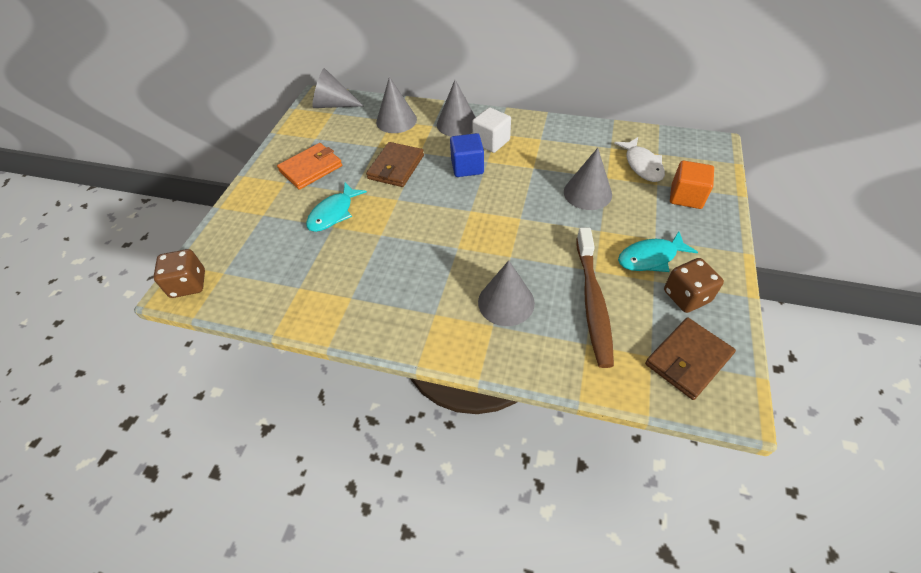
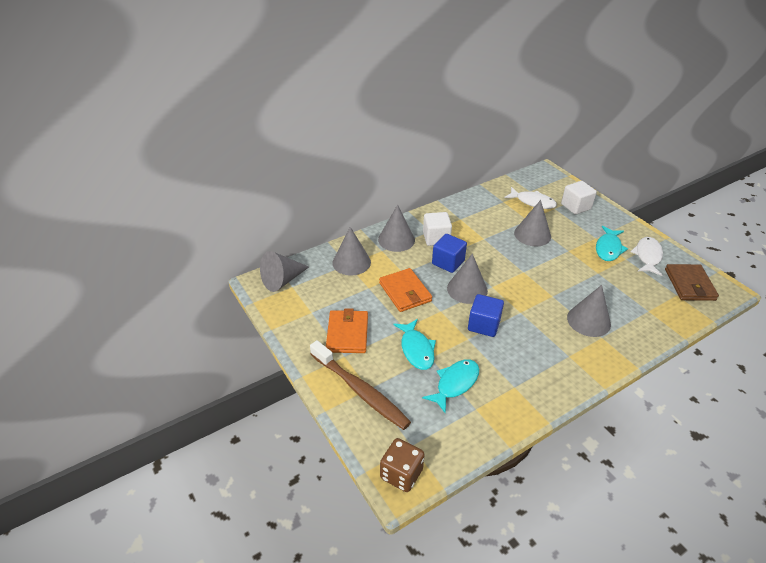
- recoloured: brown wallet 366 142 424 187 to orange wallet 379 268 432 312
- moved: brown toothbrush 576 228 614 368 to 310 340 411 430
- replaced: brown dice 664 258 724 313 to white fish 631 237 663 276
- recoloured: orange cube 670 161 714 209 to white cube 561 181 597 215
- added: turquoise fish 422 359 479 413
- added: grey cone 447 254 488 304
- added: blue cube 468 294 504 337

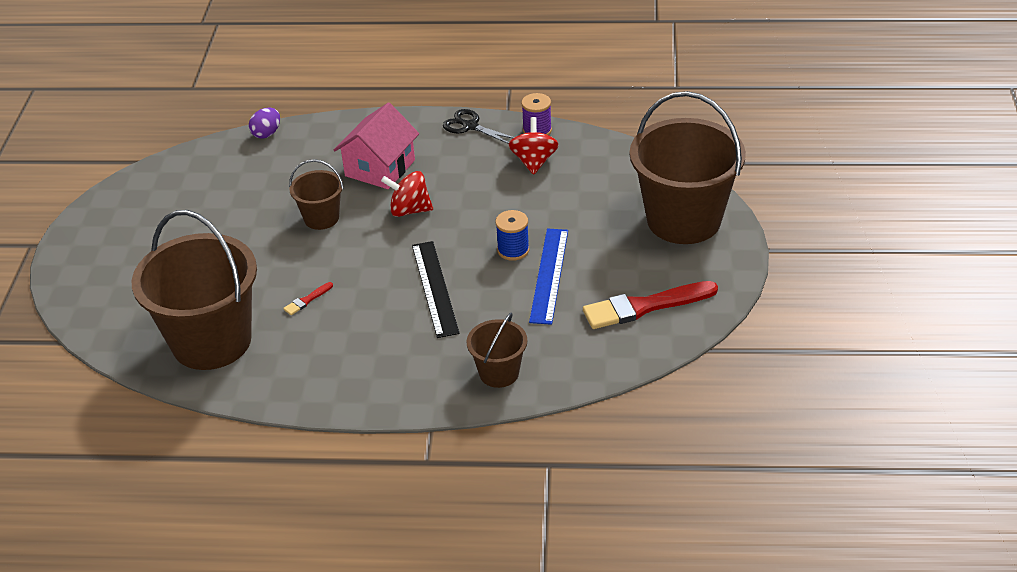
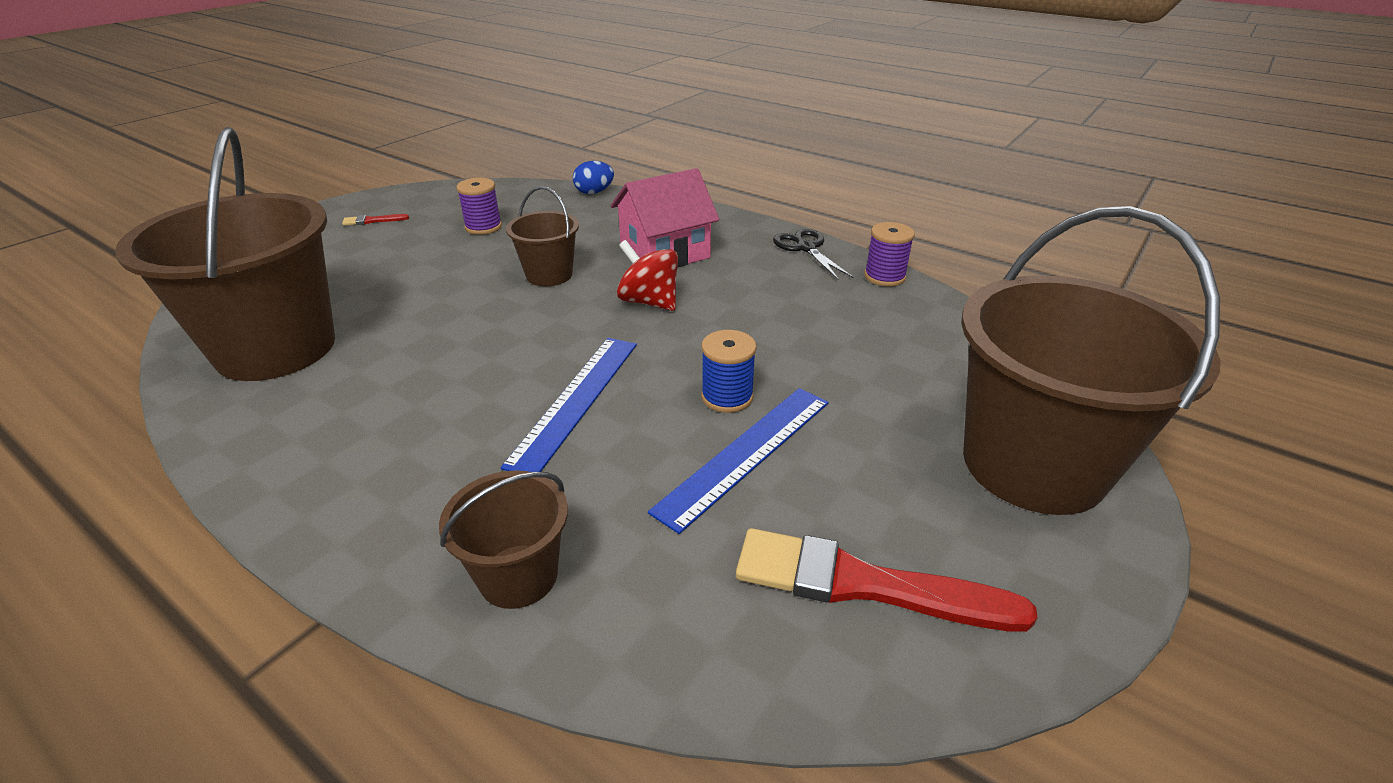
- recoloured: purple egg 249 107 280 139 to blue egg 573 161 614 194
- moved: red brush 283 282 333 315 to 342 214 409 226
- recoloured: black ruler 412 241 460 338 to blue ruler 500 338 637 472
- removed: red spinning top 508 117 559 175
- added: purple spool 456 178 502 235

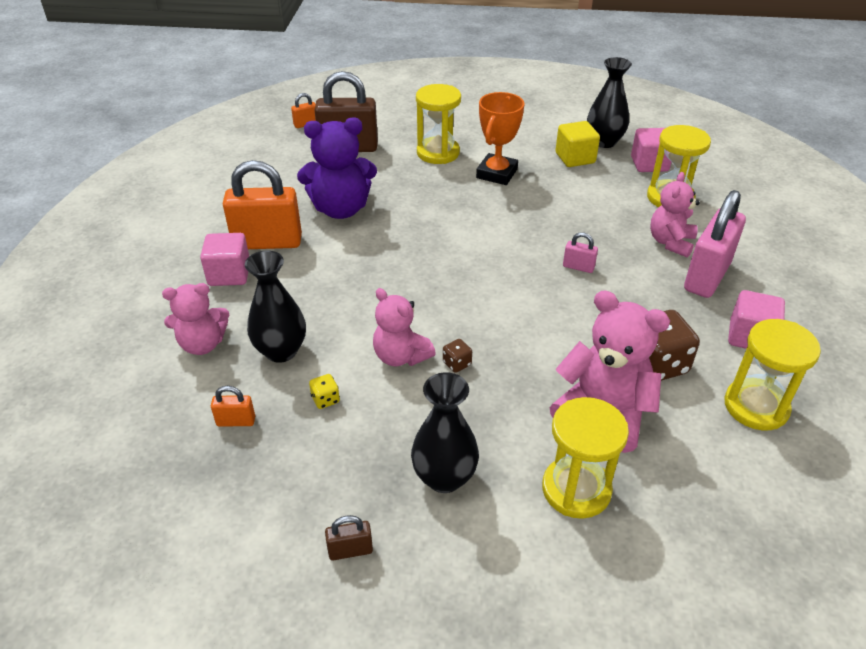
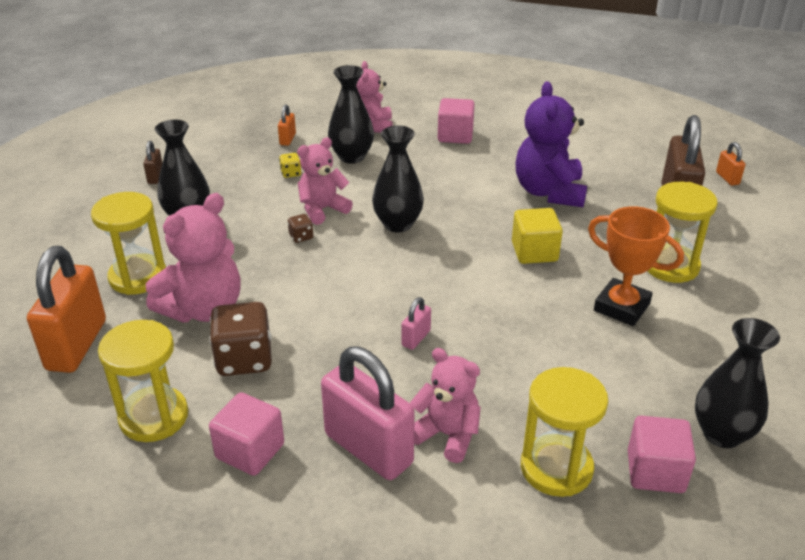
- moved: orange padlock 223 160 302 249 to 27 246 106 373
- moved: yellow cube 556 121 600 167 to 512 208 563 264
- added: black vase 372 125 424 233

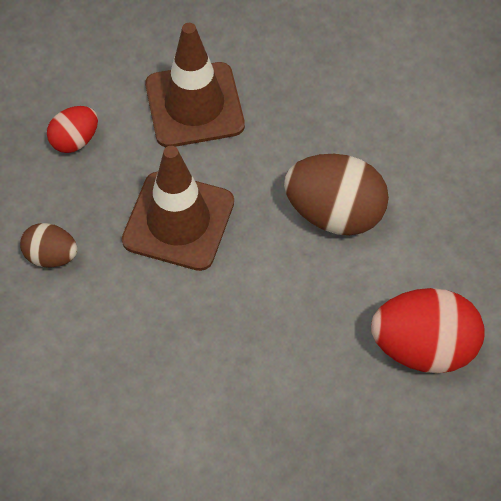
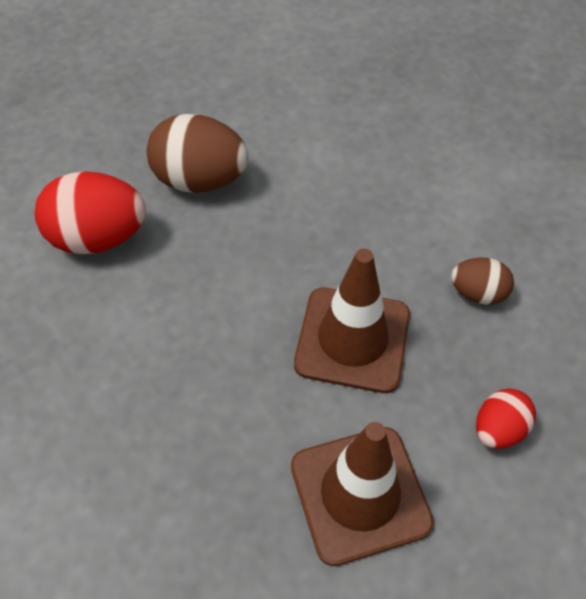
- moved: brown egg 284 154 389 235 to 147 114 249 193

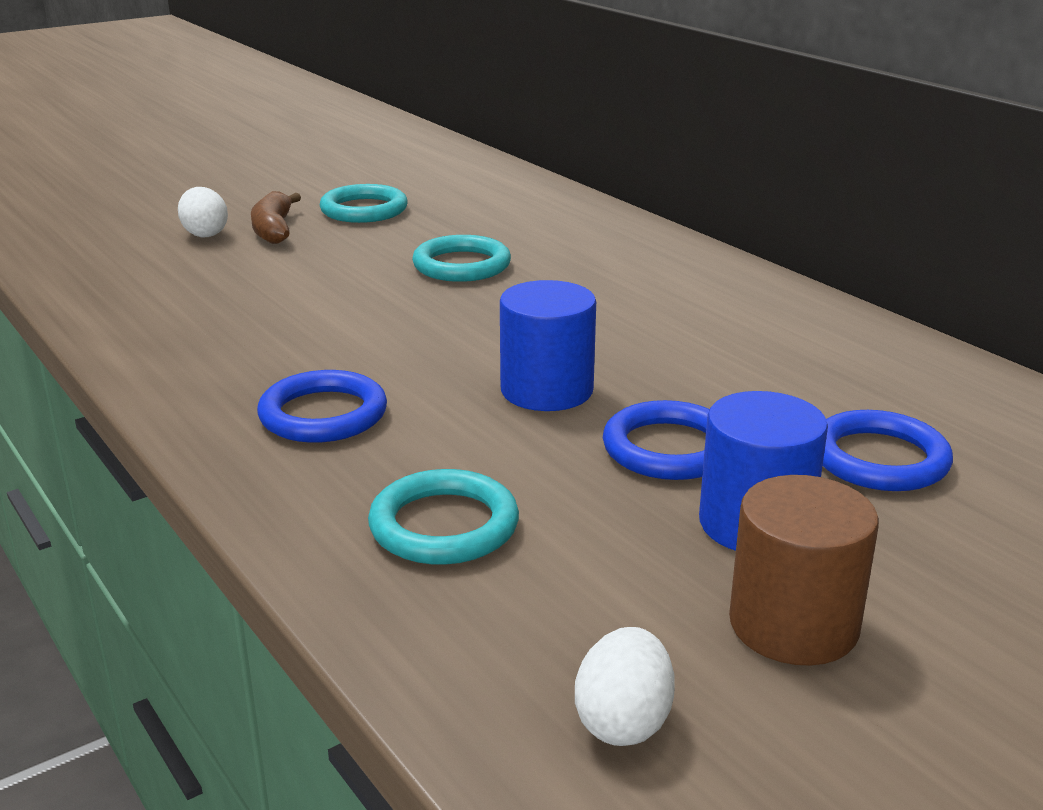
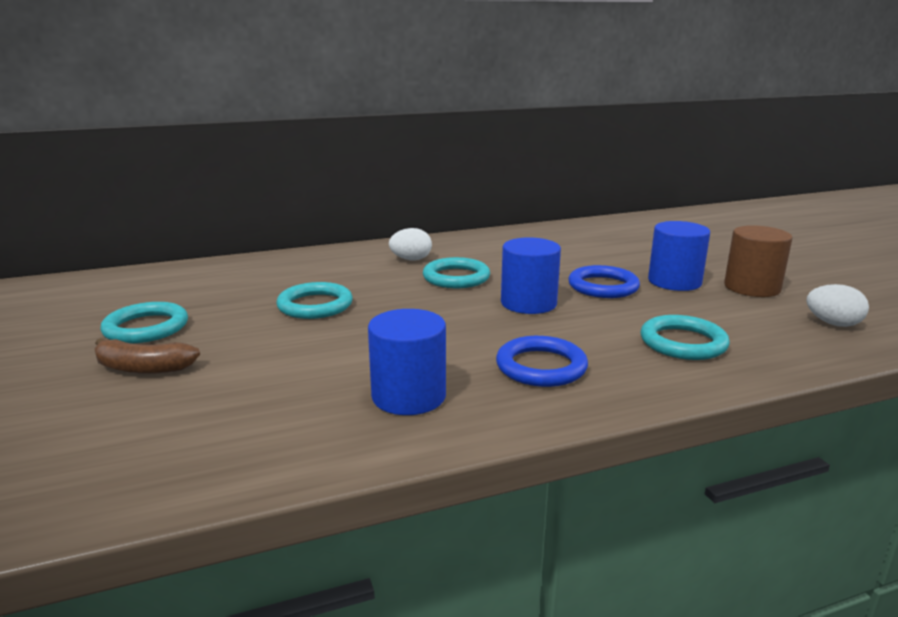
- moved: white egg 178 187 228 237 to 389 228 432 261
- removed: blue ring 823 410 953 491
- added: blue cylinder 368 309 446 415
- added: turquoise ring 423 257 490 288

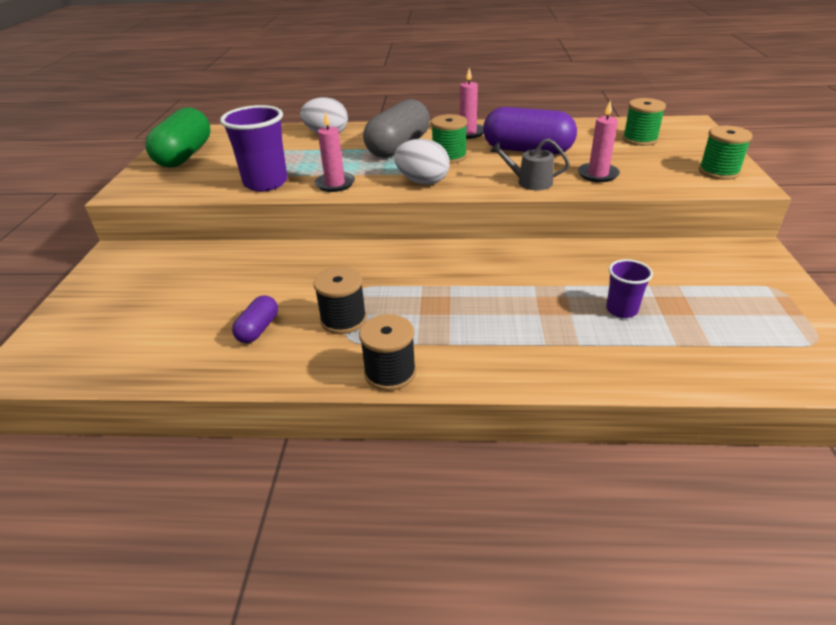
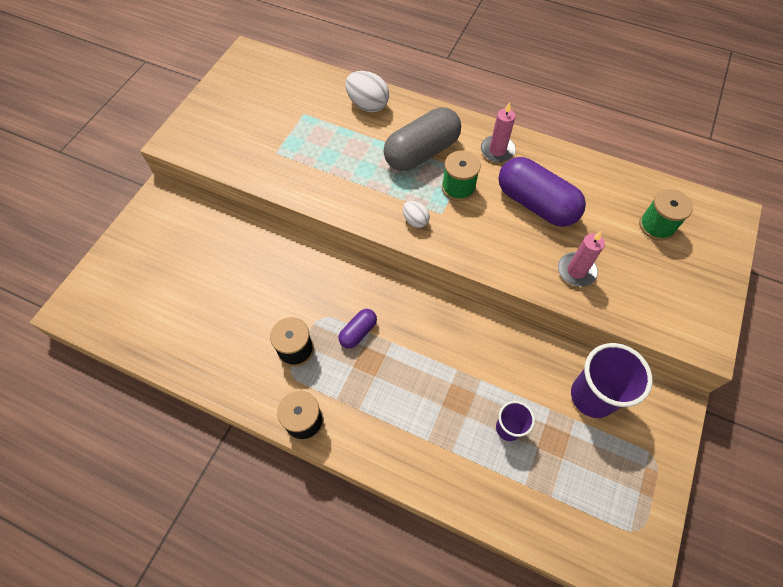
- removed: green capsule 145 107 211 168
- moved: purple cup 220 105 287 191 to 571 343 653 418
- moved: purple capsule 232 295 278 343 to 338 309 377 348
- removed: pink candle 314 111 355 192
- resized: white egg 394 139 450 185 = 403 201 430 228 x0.58
- removed: grey watering can 490 139 570 190
- removed: green spool 699 126 753 180

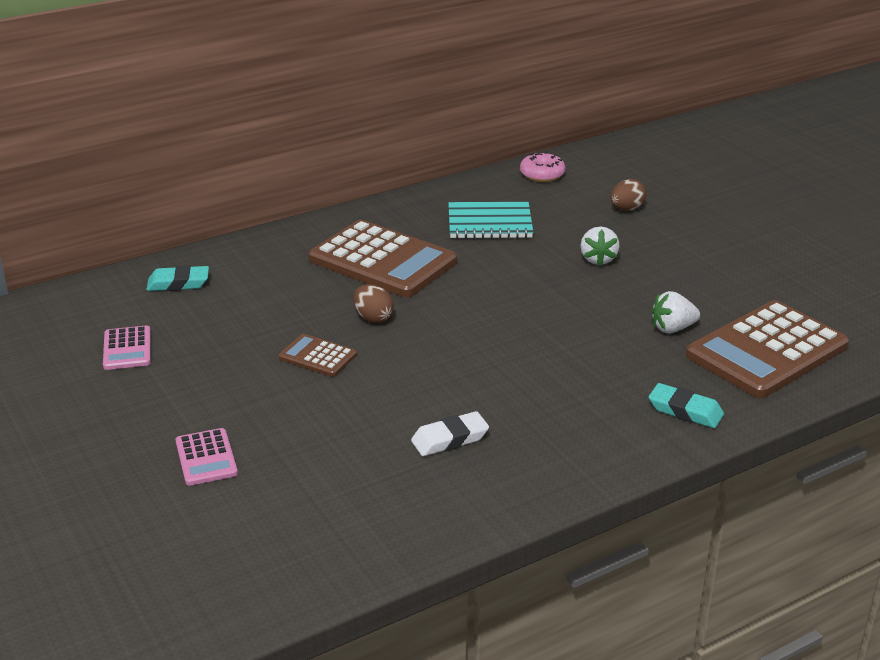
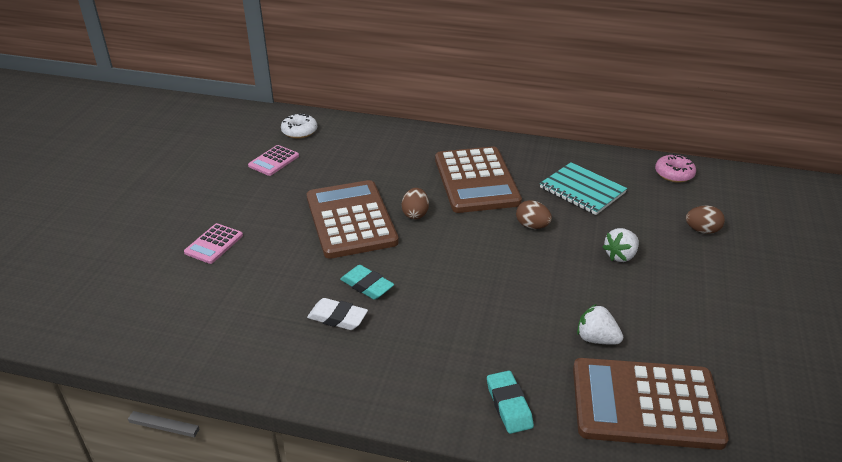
- moved: turquoise eraser 146 265 209 291 to 340 265 394 300
- resized: brown calculator 279 334 357 377 = 307 180 399 259 x2.15
- added: white donut 281 113 317 138
- added: brown egg 516 200 552 229

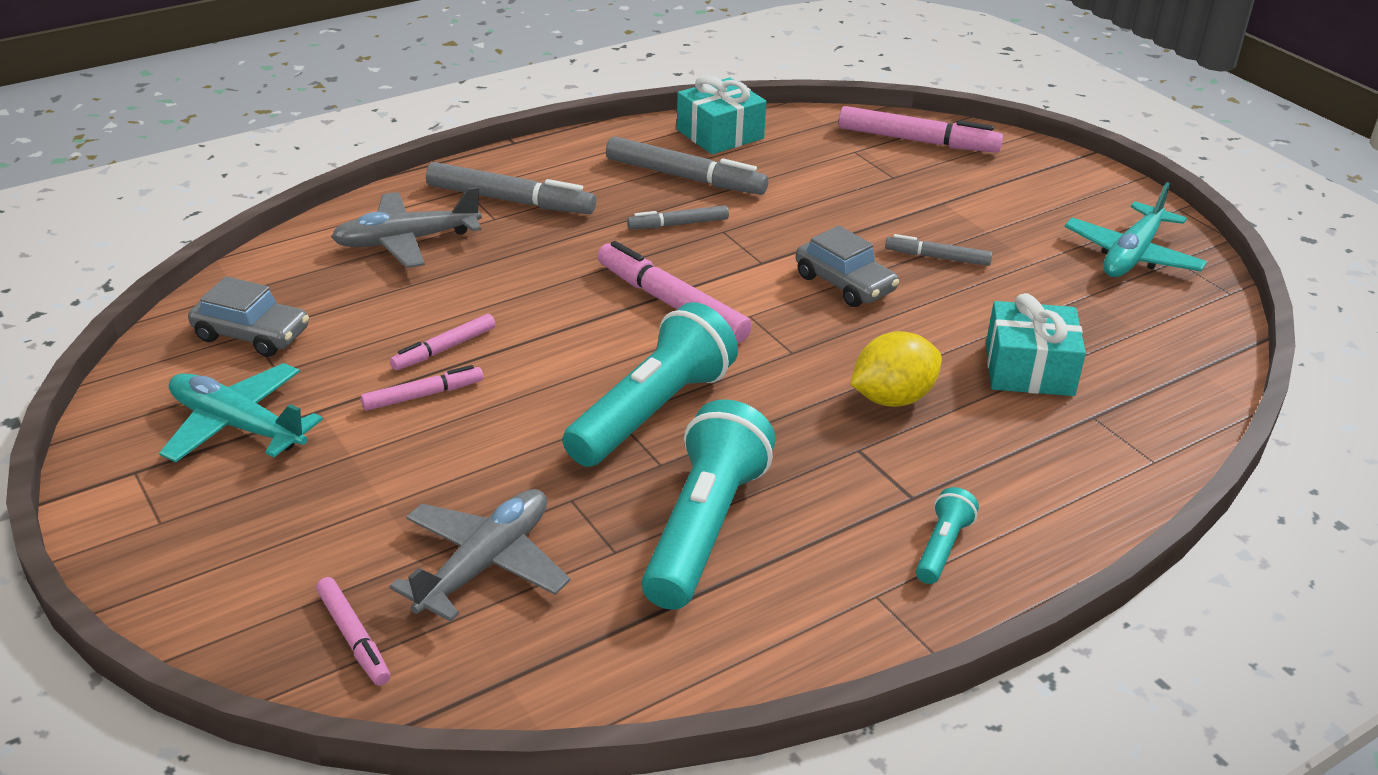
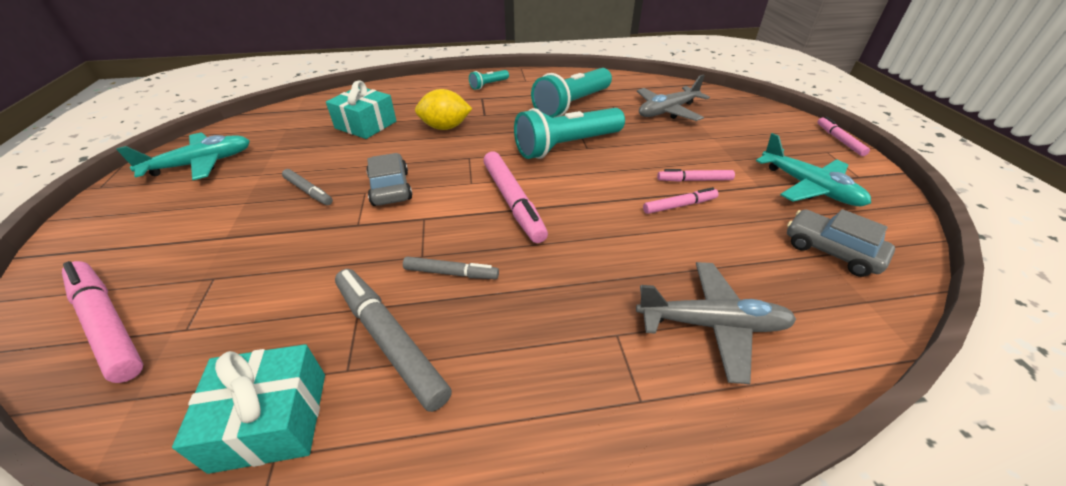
- moved: pink marker 316 577 390 686 to 817 117 870 156
- removed: grey marker 426 162 596 214

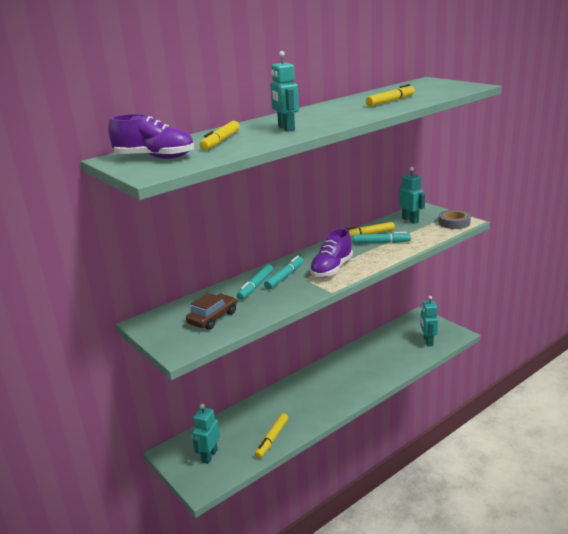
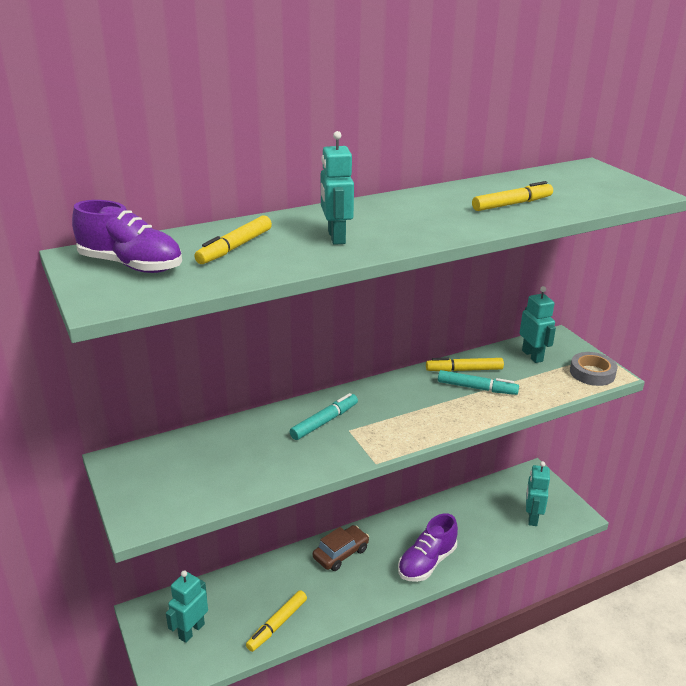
- moved: brown car 186 293 237 330 to 313 525 369 571
- removed: turquoise marker 237 264 273 300
- moved: purple shoe 310 229 353 278 to 398 513 458 582

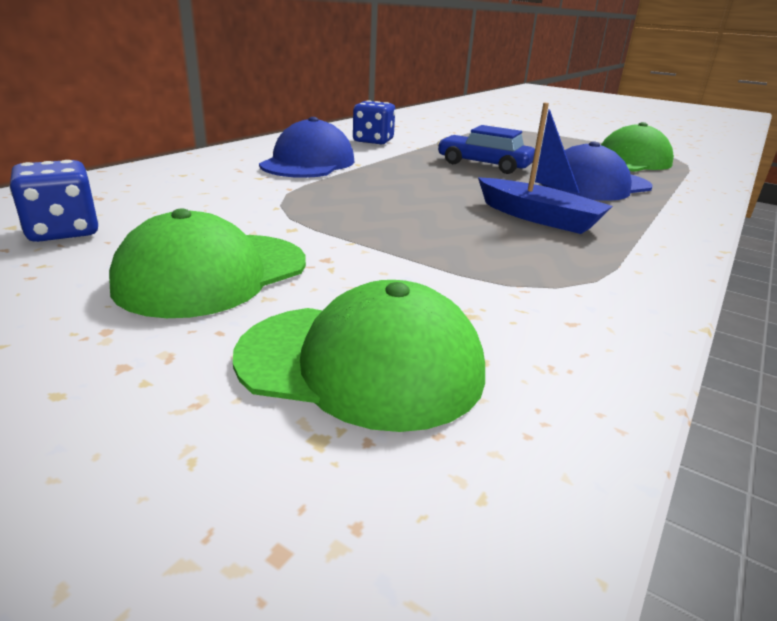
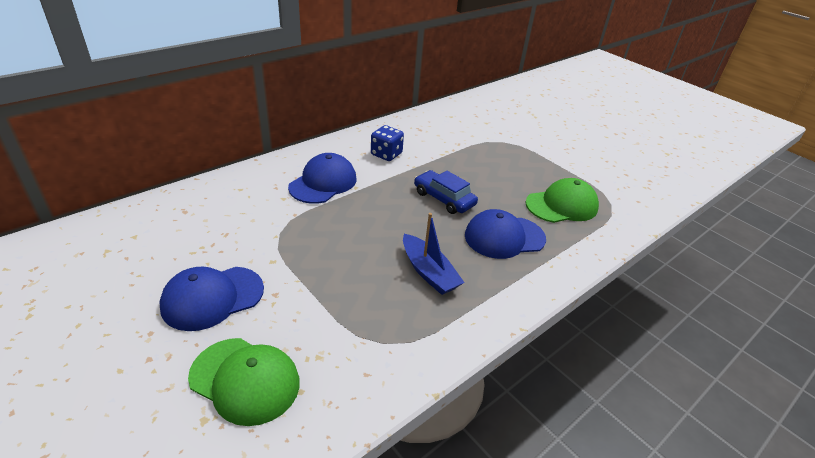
- removed: blue dice 9 160 99 242
- recoloured: green cap 109 209 306 318 to blue cap 159 267 264 331

